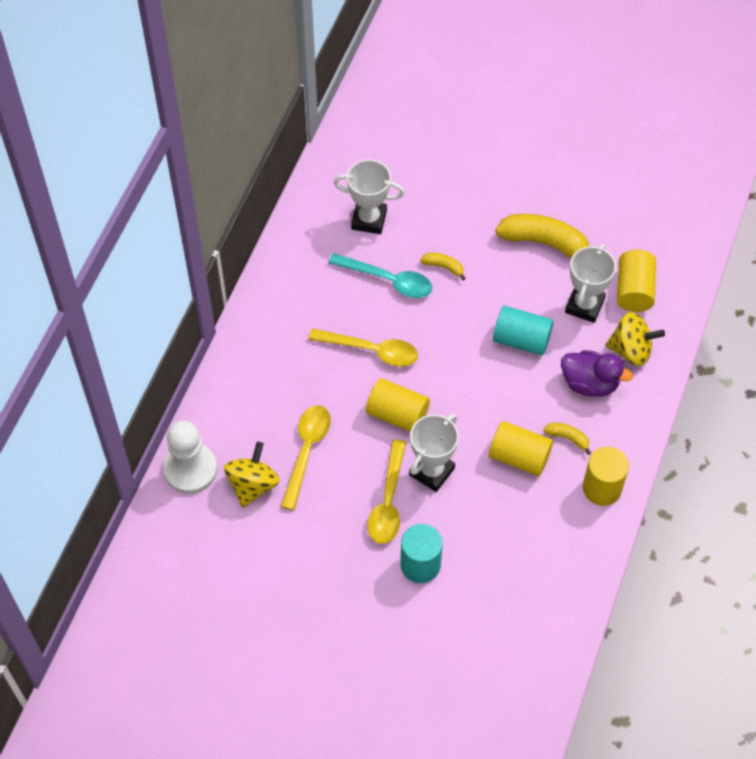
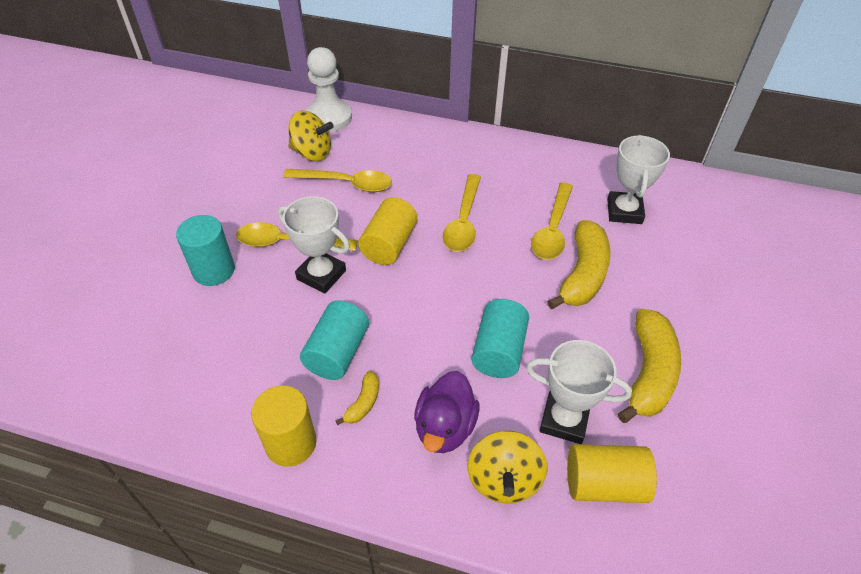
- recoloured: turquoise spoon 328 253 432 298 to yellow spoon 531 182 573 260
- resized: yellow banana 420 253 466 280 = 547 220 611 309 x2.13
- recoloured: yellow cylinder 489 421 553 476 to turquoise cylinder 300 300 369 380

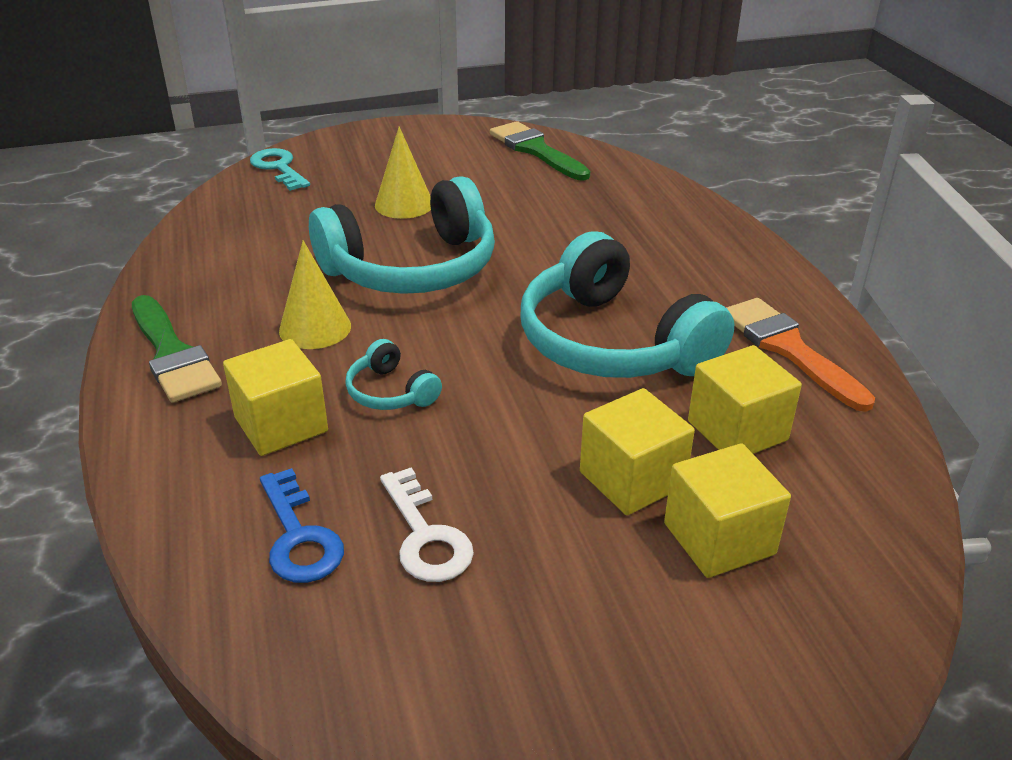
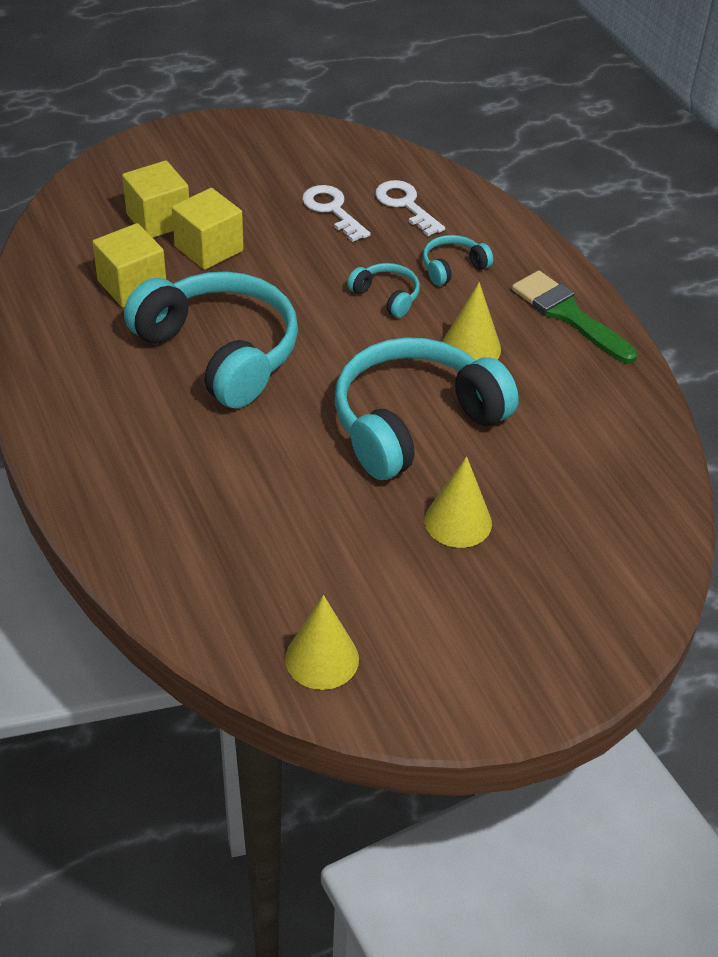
- replaced: yellow cube 223 339 328 456 to turquoise headphones 423 235 493 286
- removed: turquoise key 250 148 310 191
- recoloured: blue key 260 468 344 583 to white key 375 180 445 236
- replaced: green brush 490 121 590 180 to yellow cone 285 595 359 690
- removed: orange brush 726 298 875 412

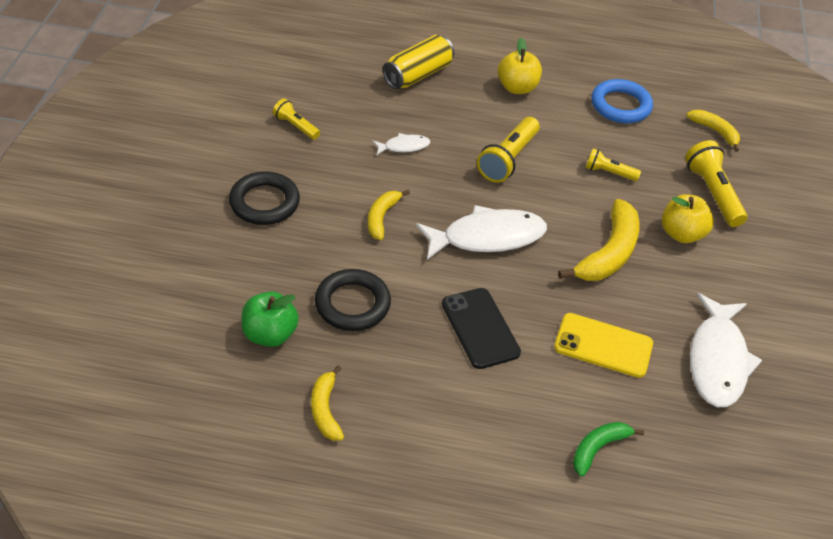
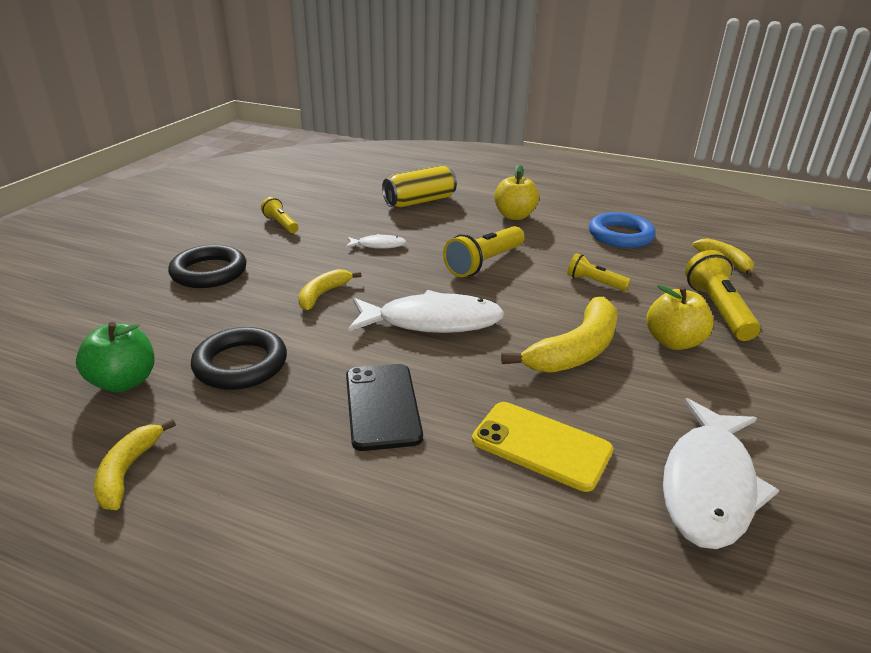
- removed: green banana 573 422 644 477

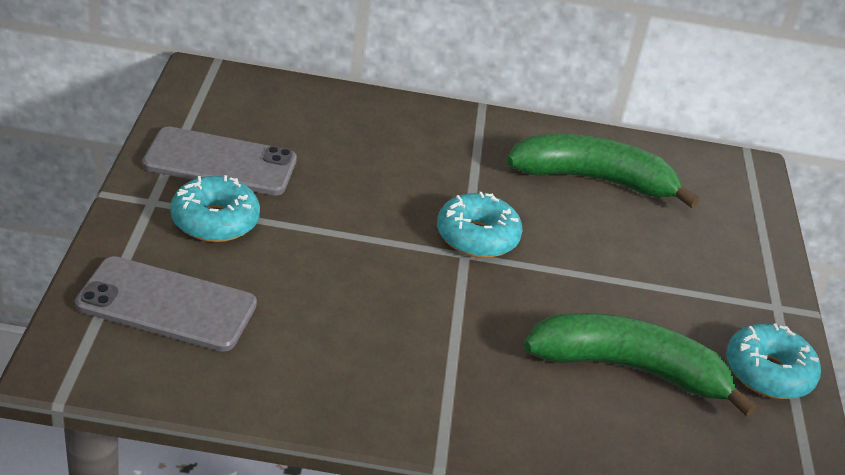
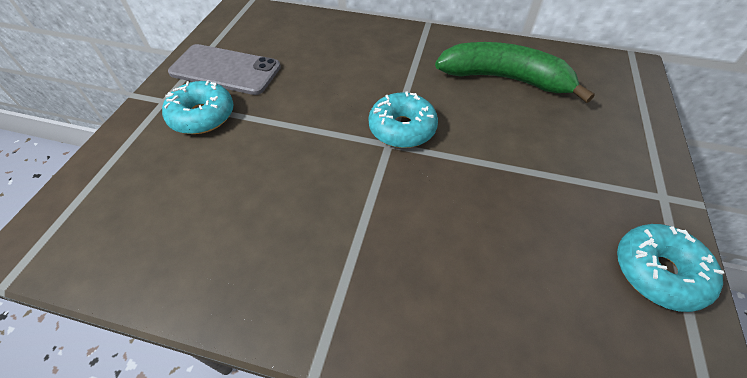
- removed: grey phone 75 256 257 352
- removed: green banana 524 313 757 417

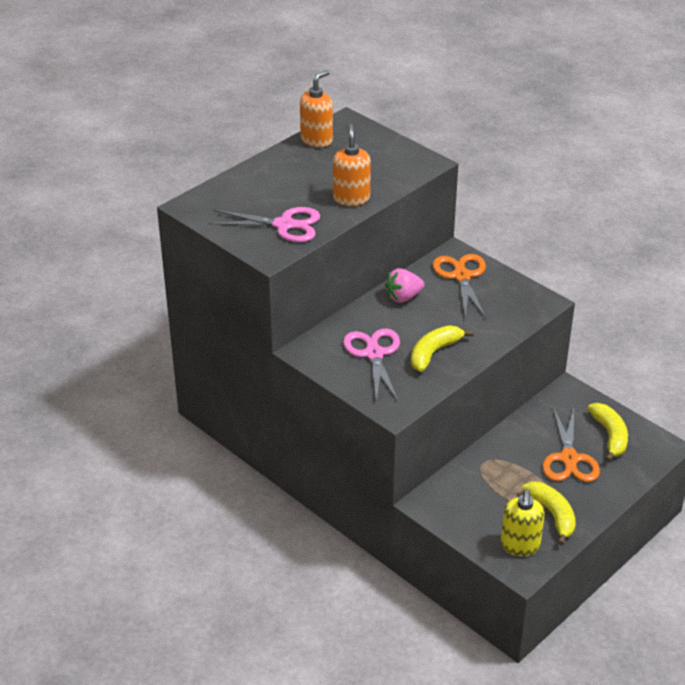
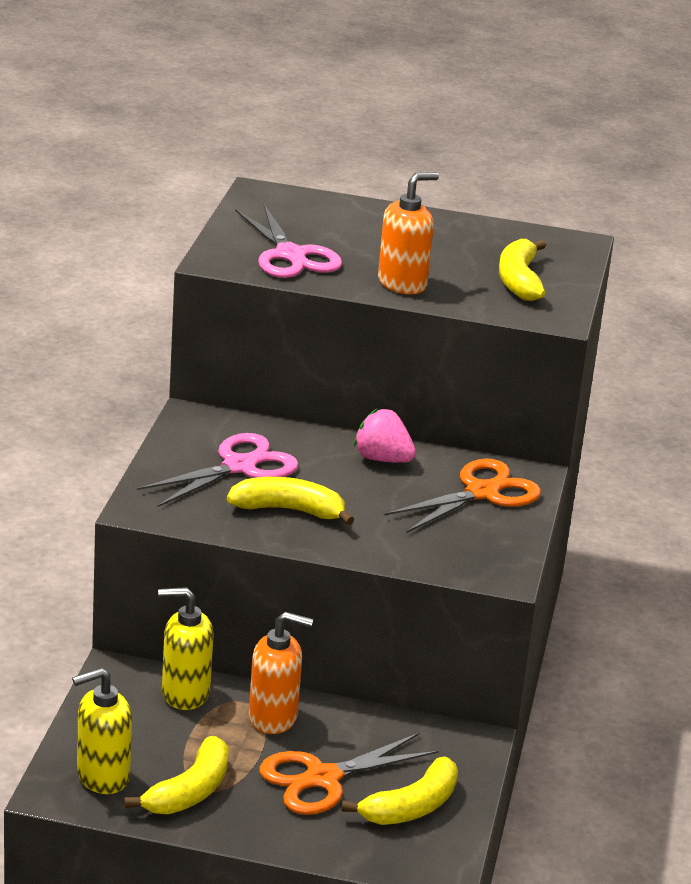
- moved: orange soap dispenser 300 70 333 147 to 249 612 313 734
- added: yellow soap dispenser 158 587 213 710
- added: yellow banana 499 239 546 301

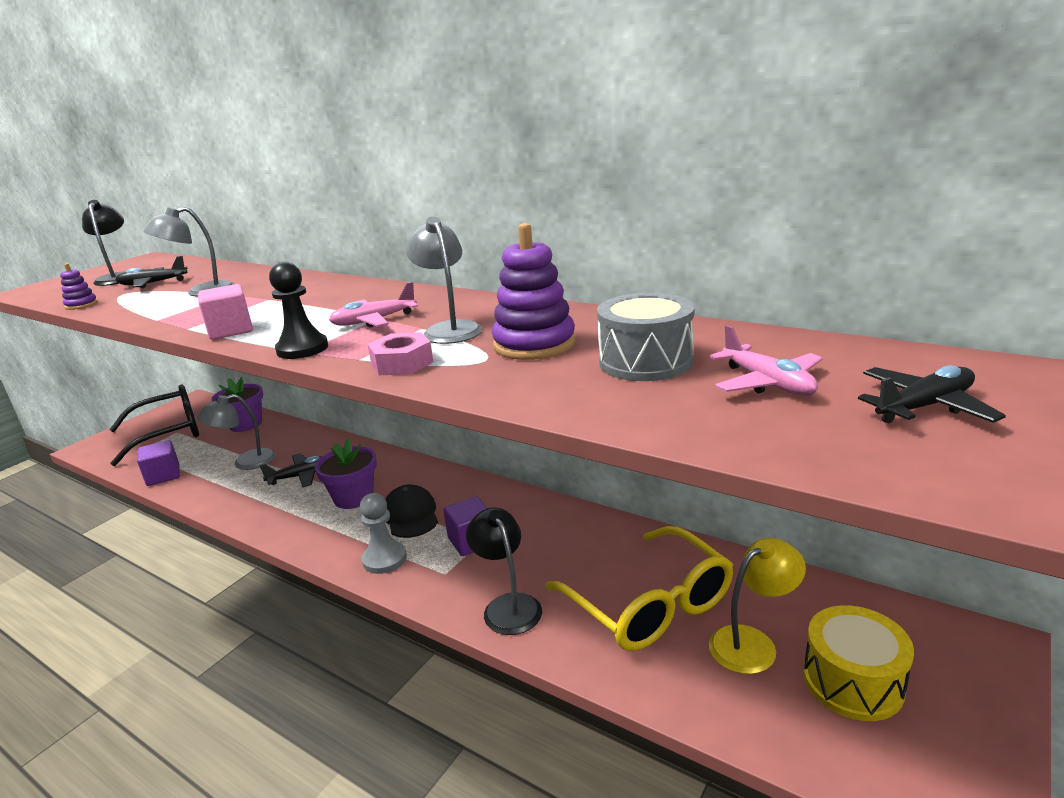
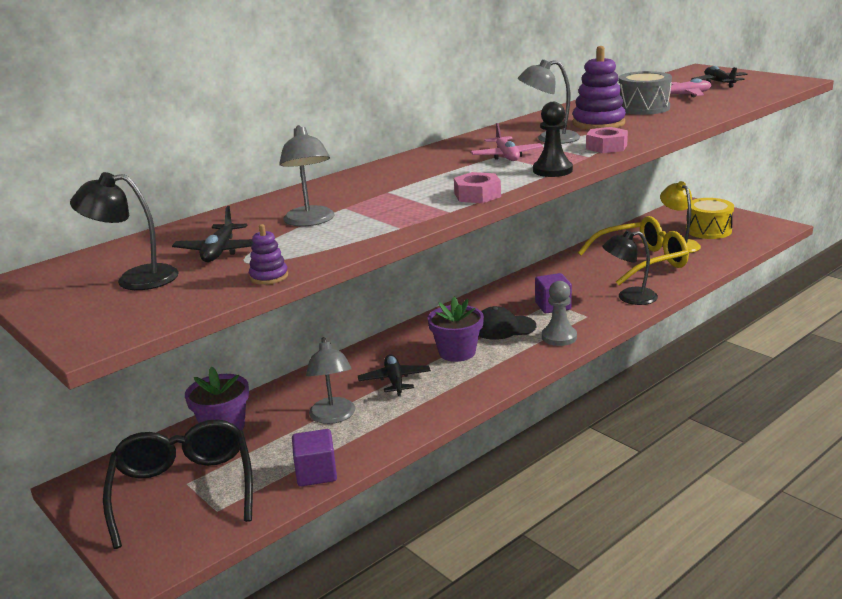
- replaced: pink cube 198 284 253 340 to pink nut 454 172 501 203

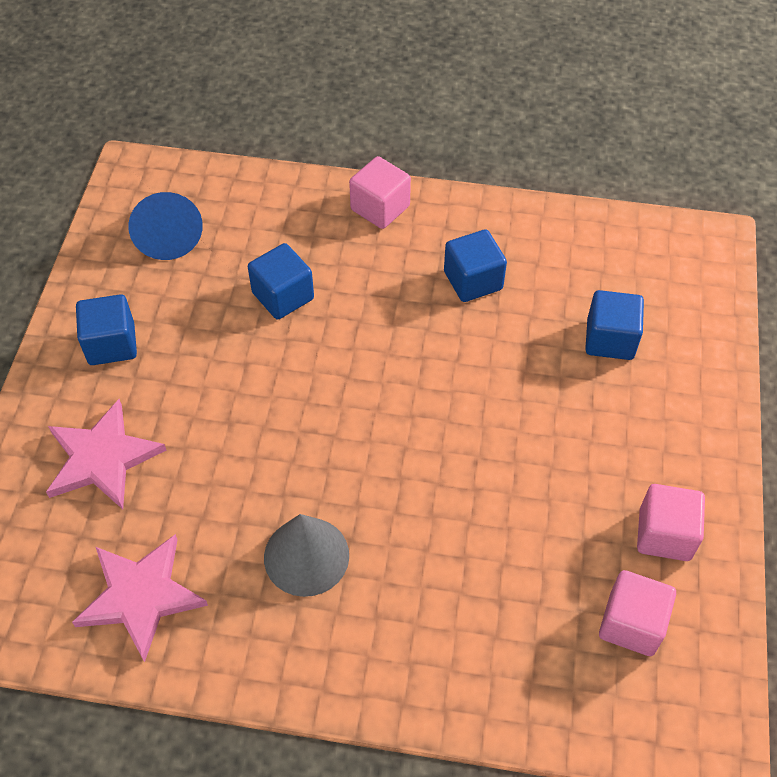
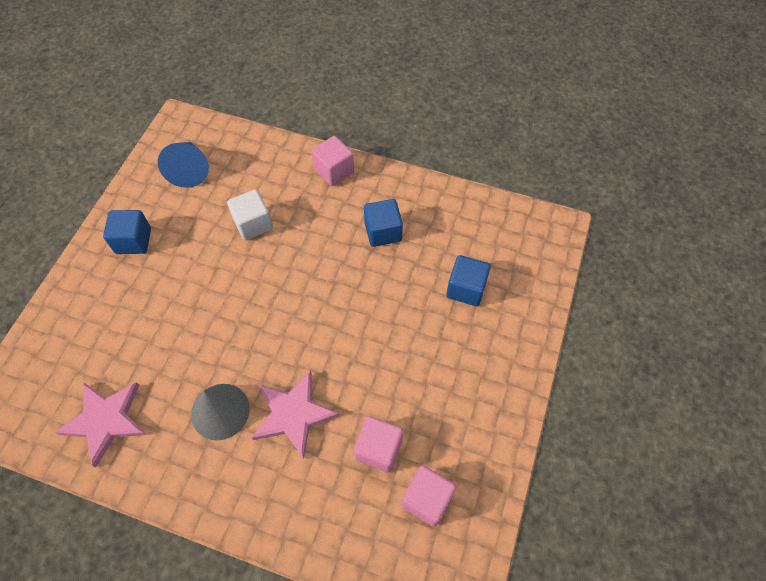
- moved: pink star 46 399 167 509 to 252 371 339 459
- recoloured: blue cube 248 243 314 319 to white cube 227 189 273 240
- moved: pink cube 637 484 705 561 to 354 416 403 473

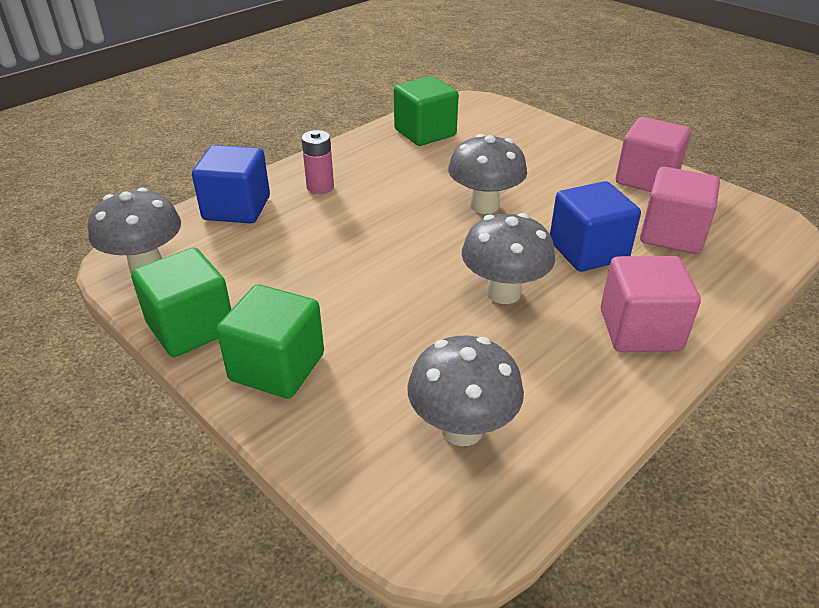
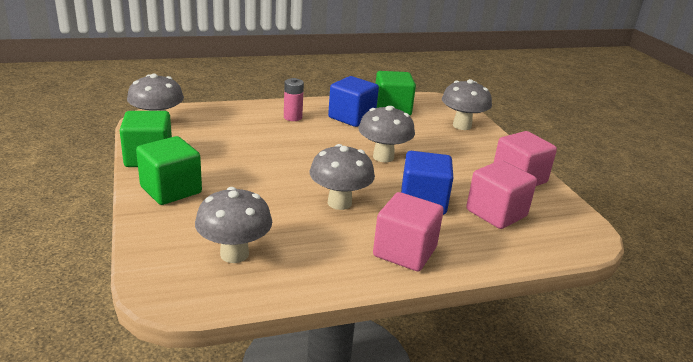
- moved: blue cube 192 145 270 223 to 328 76 379 127
- added: grey mushroom 442 79 492 130

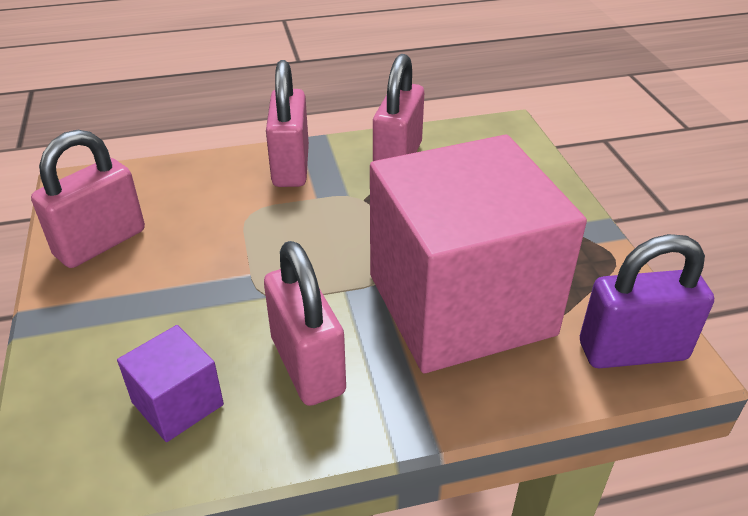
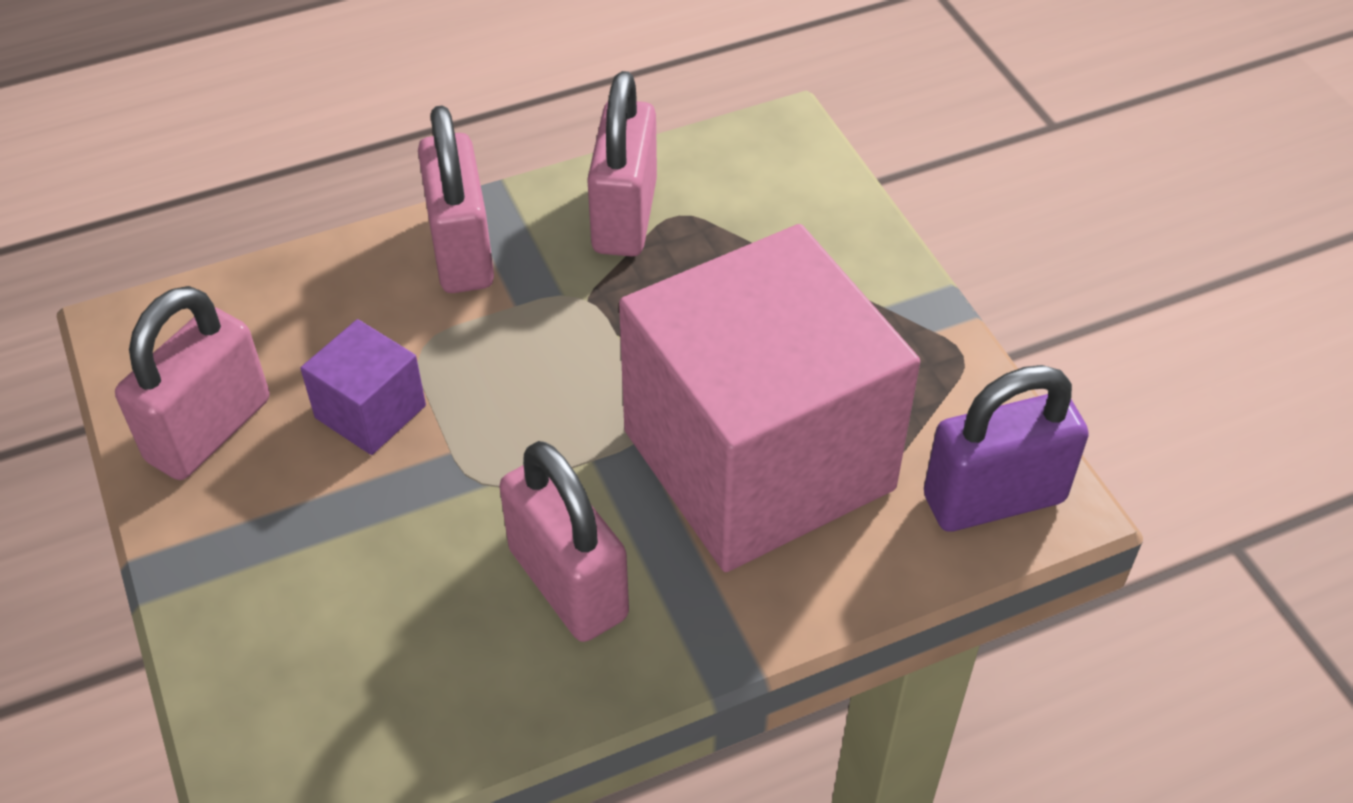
- moved: purple cube 117 325 224 442 to 300 319 426 455

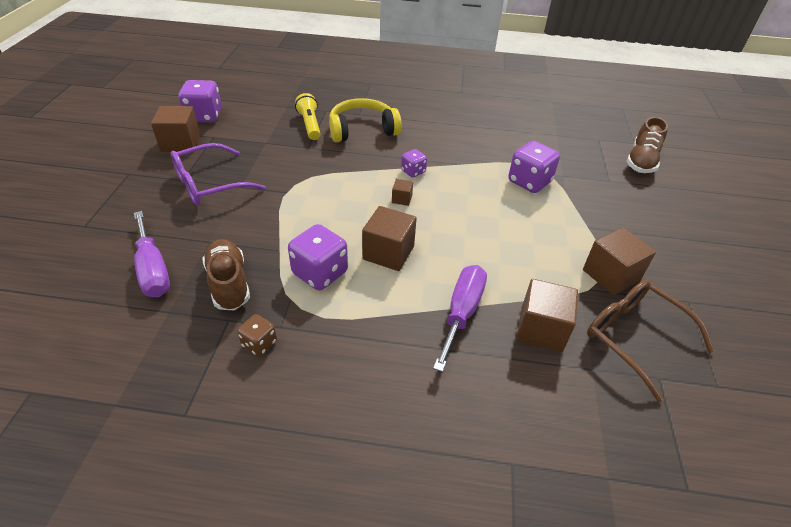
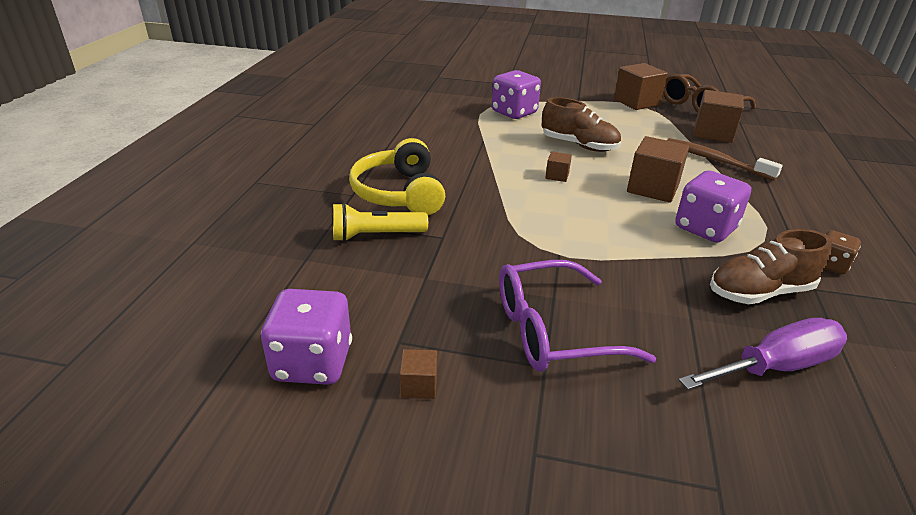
- resized: brown cube 151 106 200 152 = 400 349 437 399 x0.49
- turned: purple glasses 171 143 265 205 = 499 260 656 372 105 degrees clockwise
- removed: purple dice 401 149 427 178
- replaced: purple screwdriver 433 265 487 372 to brown toothbrush 667 138 783 181
- moved: brown shoe 626 117 668 173 to 542 97 621 152

